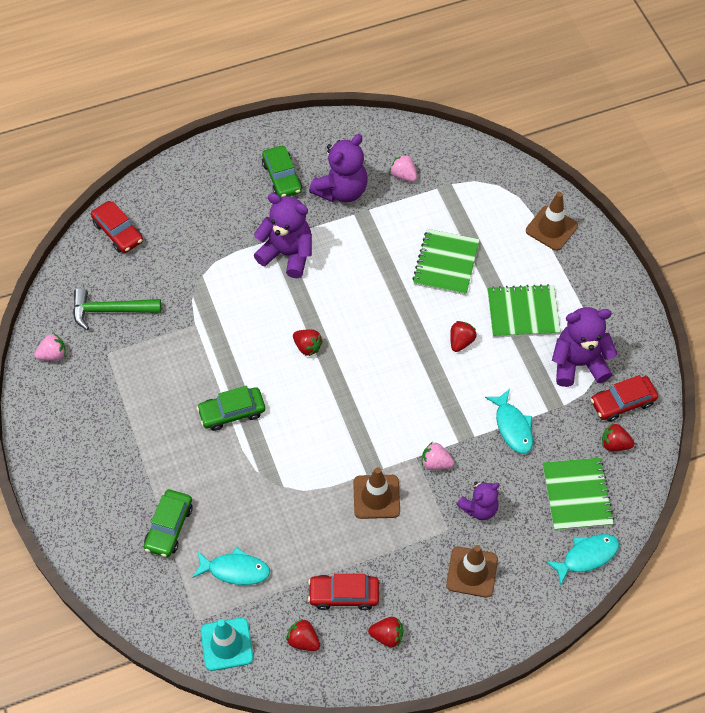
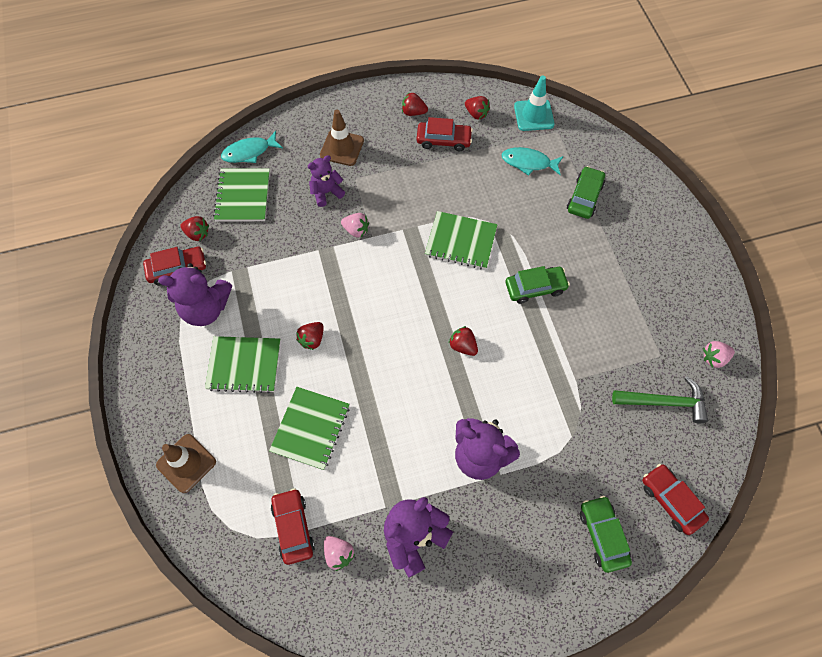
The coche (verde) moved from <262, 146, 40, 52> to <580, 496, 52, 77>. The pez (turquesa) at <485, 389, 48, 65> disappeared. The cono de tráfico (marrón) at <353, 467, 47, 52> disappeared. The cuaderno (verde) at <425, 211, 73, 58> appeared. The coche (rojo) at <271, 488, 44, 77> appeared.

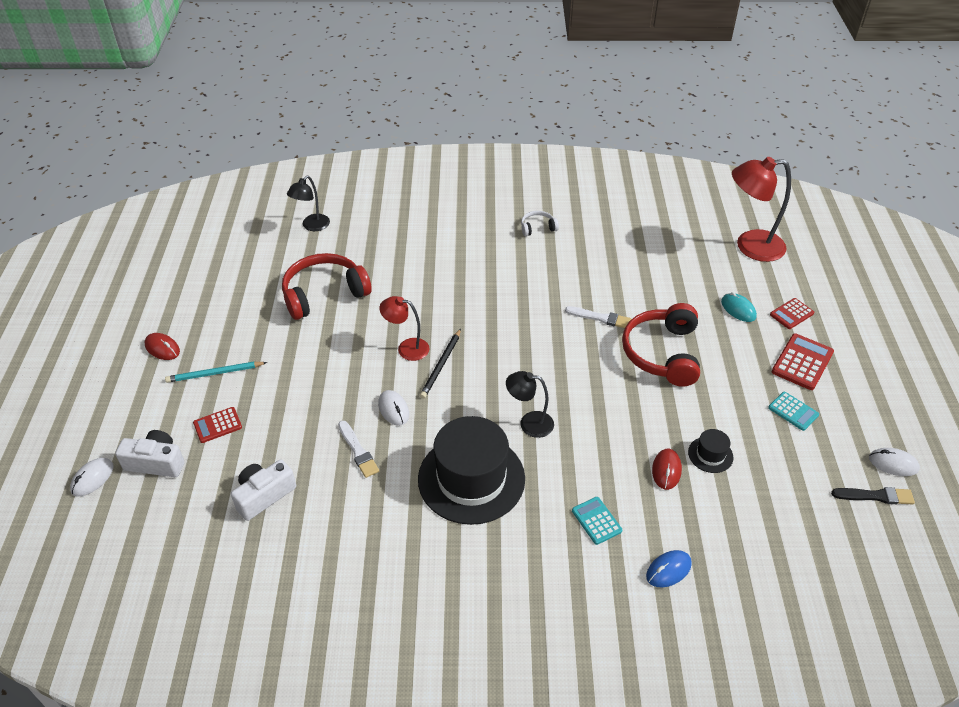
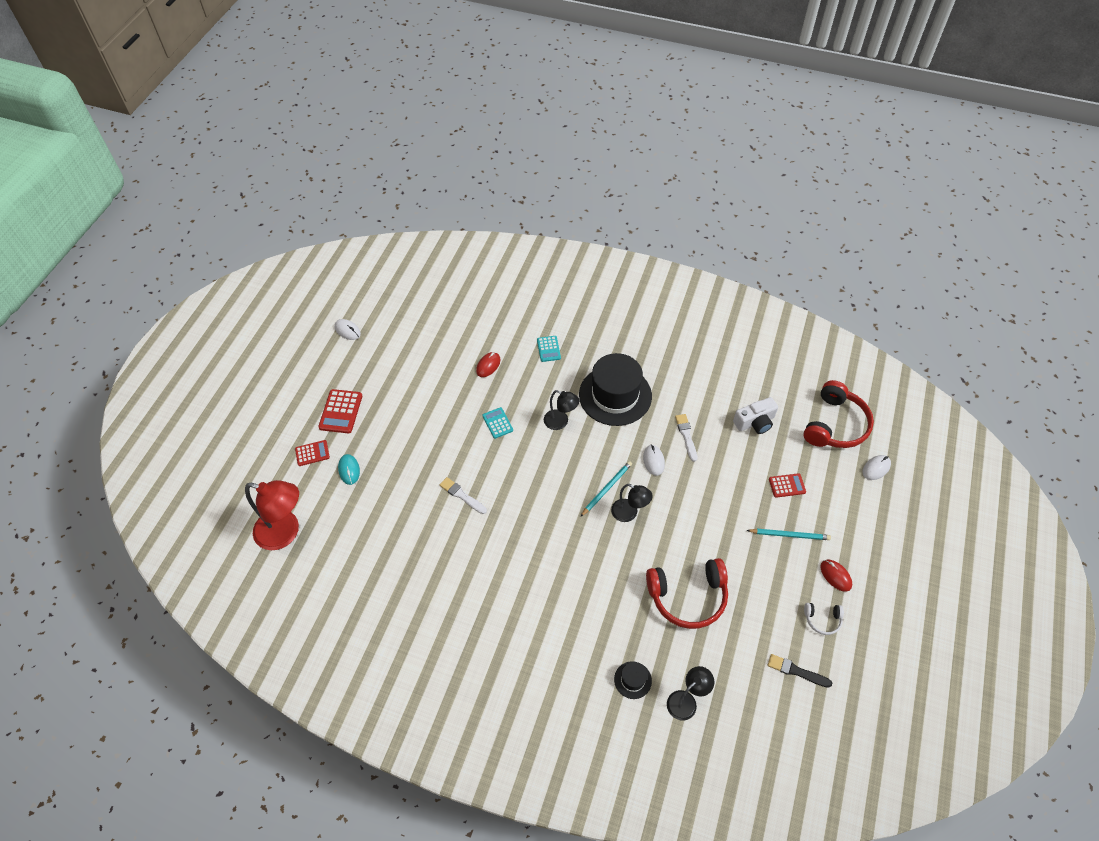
The auriculares (blanco) moved from <521, 211, 38, 25> to <804, 603, 40, 32>. The lámpara (rojo) at <379, 296, 51, 65> became the lámpara (negro) at <611, 484, 42, 38>. The auriculares (rojo) moved from <622, 303, 78, 83> to <803, 380, 71, 68>. The lápiz (negro) at <420, 329, 41, 70> became the lápiz (turquesa) at <580, 461, 52, 56>. The calculadora (rojo) at <772, 334, 62, 56> turned 45 degrees counterclockwise. The calculadora (turquesa) moved from <768, 392, 51, 39> to <482, 407, 31, 32>. The sombrero (negro) moved from <688, 429, 45, 44> to <614, 661, 38, 38>. The cámara (blanco) at <115, 430, 70, 47> disappeared. The pincel (negro) moved from <831, 487, 84, 18> to <768, 654, 64, 34>. The ratón (azul) at <646, 550, 46, 37> disappeared.

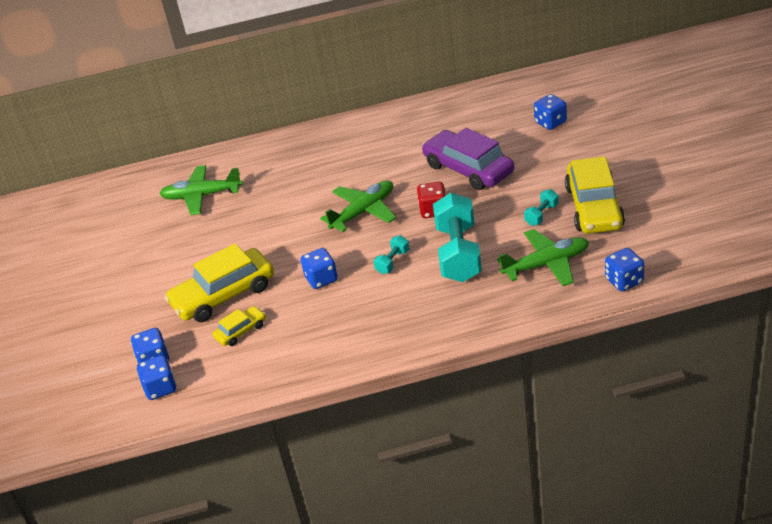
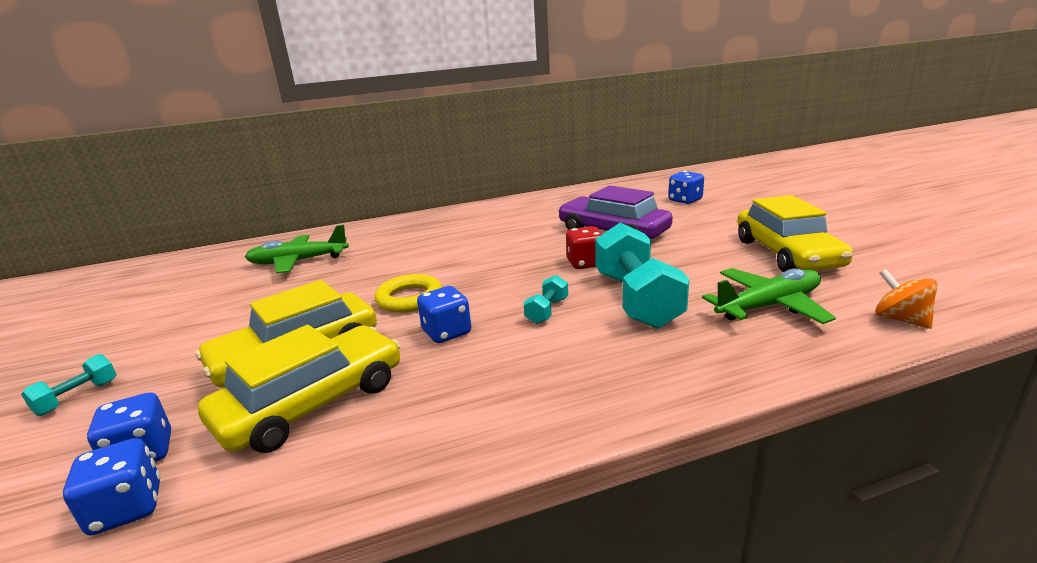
The avión (verde) at <320, 180, 76, 52> disappeared. The mancuerna (turquesa) moved from <524, 189, 35, 37> to <21, 354, 96, 62>. The dado (azul) at <605, 248, 39, 43> was replaced by the peonza (naranja) at <875, 269, 63, 60>. The coche (amarillo) at <213, 306, 53, 40> changed to 2.03 times the size. The anillo (amarillo) at <375, 274, 67, 39> appeared.

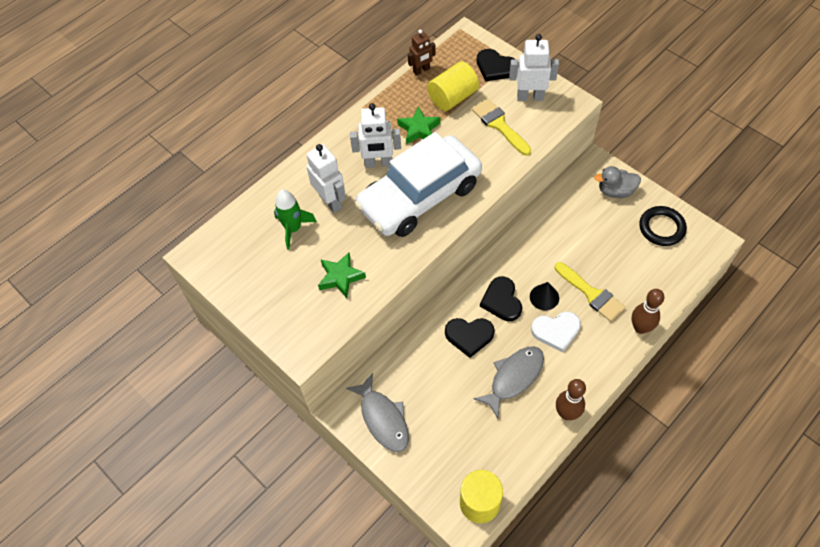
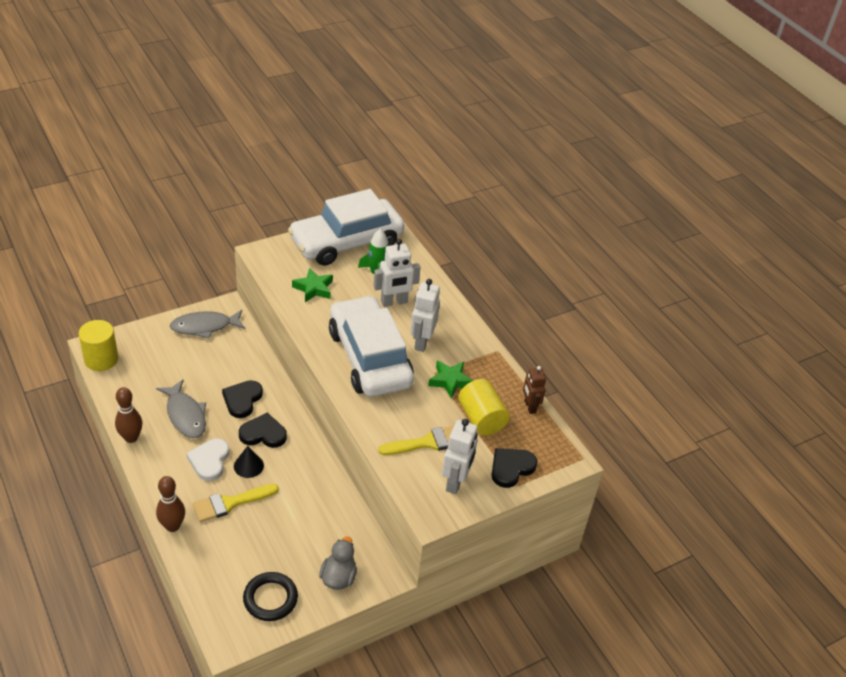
The coche (blanco) at <288, 189, 117, 77> appeared.

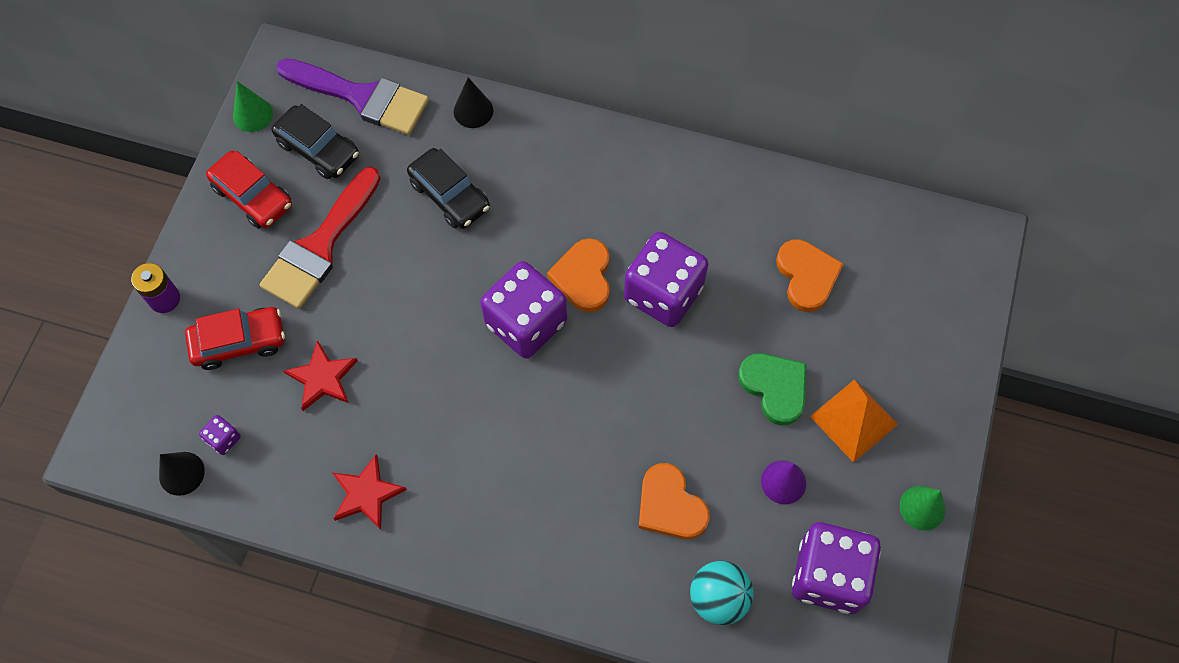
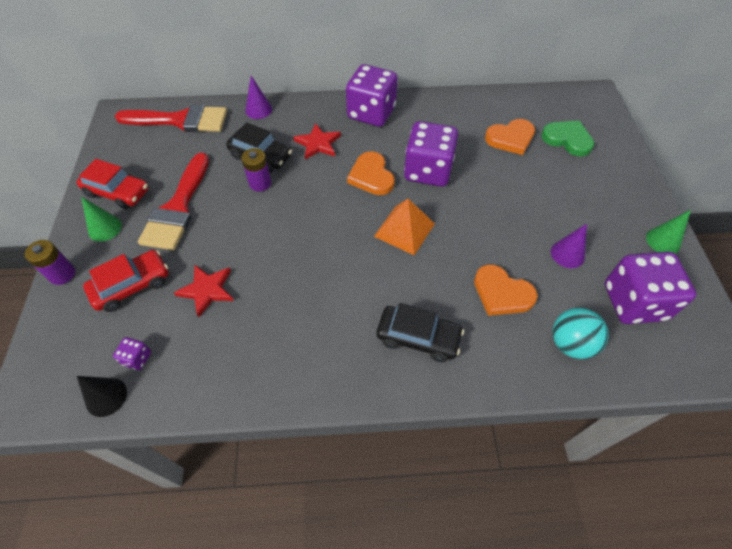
The pincel (morado) at <276, 58, 153, 77> became the pincel (rojo) at <115, 104, 112, 28>. The cono (negro) at <454, 77, 39, 51> became the cono (morado) at <245, 76, 27, 43>. The cono (verde) moved from <233, 81, 40, 51> to <82, 197, 40, 45>. The coche (negro) moved from <272, 104, 87, 75> to <377, 303, 87, 59>. The corazón (naranja) at <776, 239, 68, 73> turned 105 degrees clockwise. The dado (morado) moved from <480, 261, 87, 98> to <346, 64, 52, 63>. The corazón (verde) moved from <738, 353, 68, 72> to <541, 121, 53, 35>. The pirámide (naranja) moved from <810, 379, 88, 84> to <374, 199, 61, 56>. The estrella (rojo) moved from <333, 454, 74, 76> to <293, 123, 48, 37>. The pila (morado) at <241, 148, 30, 44> appeared.

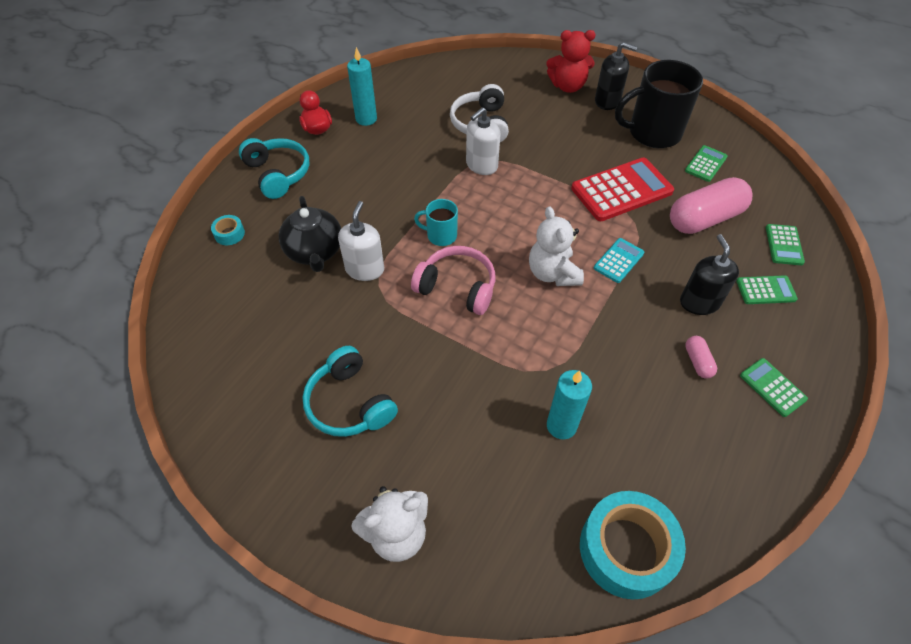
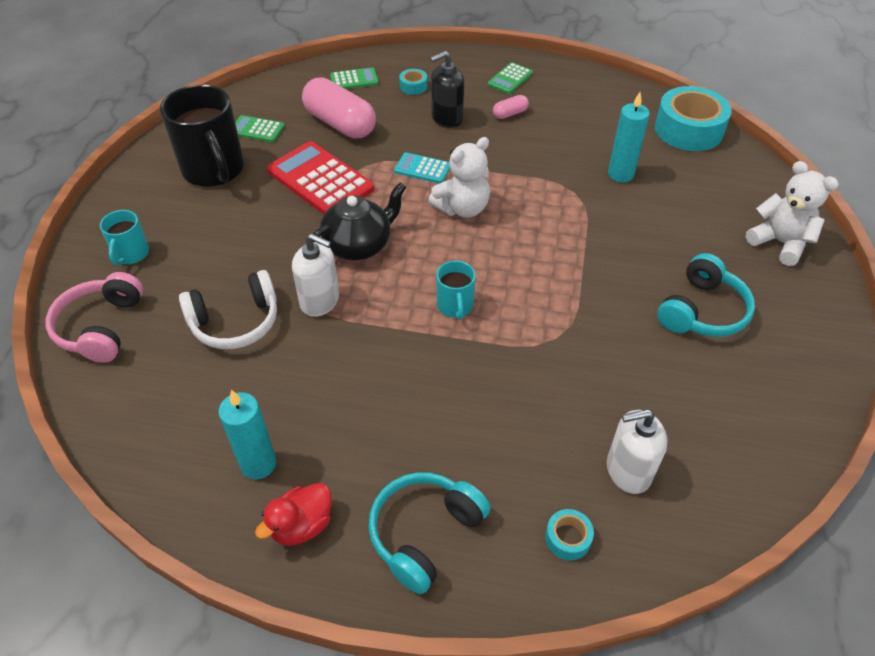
The osito (rojo) at <547, 30, 49, 63> was replaced by the taza (turquesa) at <100, 210, 49, 55>. The dispensador de jabón (negro) at <595, 42, 42, 68> disappeared. The tetera (negro) moved from <279, 196, 62, 76> to <313, 182, 93, 78>. The dispensador de jabón (blanco) moved from <338, 201, 46, 80> to <607, 409, 61, 85>. The auriculares (rosa) moved from <411, 246, 84, 69> to <45, 272, 98, 91>. The calculadora (verde) at <736, 275, 62, 29> was replaced by the cinta adhesiva (turquesa) at <399, 69, 28, 26>.

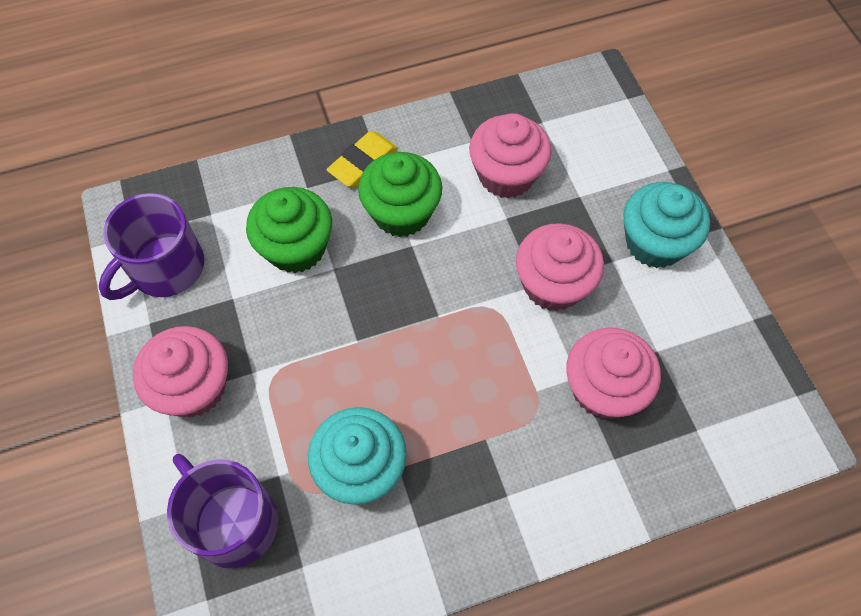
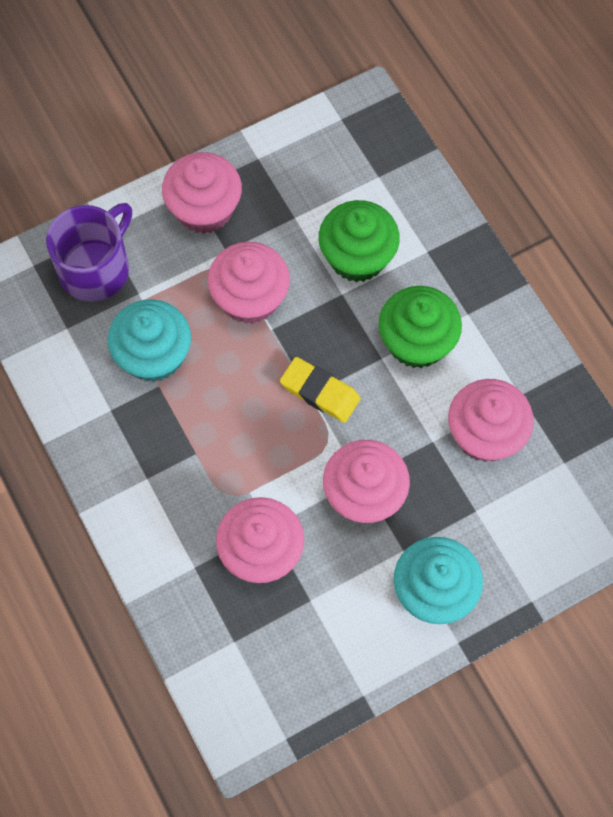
The goma de borrar (amarillo) moved from <327, 131, 71, 56> to <280, 357, 81, 66>. The taza (morado) at <99, 193, 105, 107> disappeared. The magdalena (rosa) at <208, 242, 82, 82> appeared.

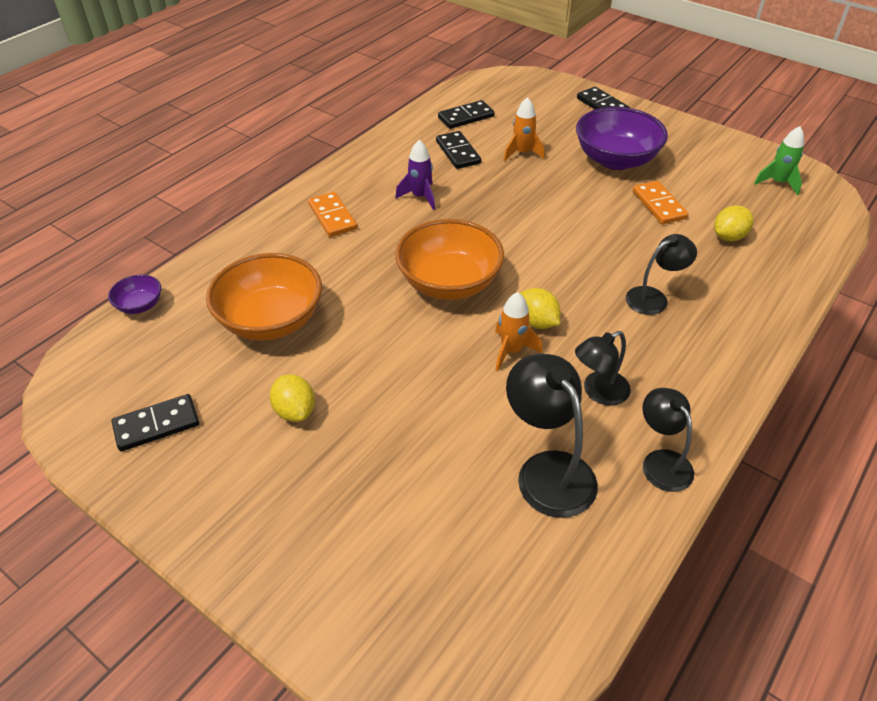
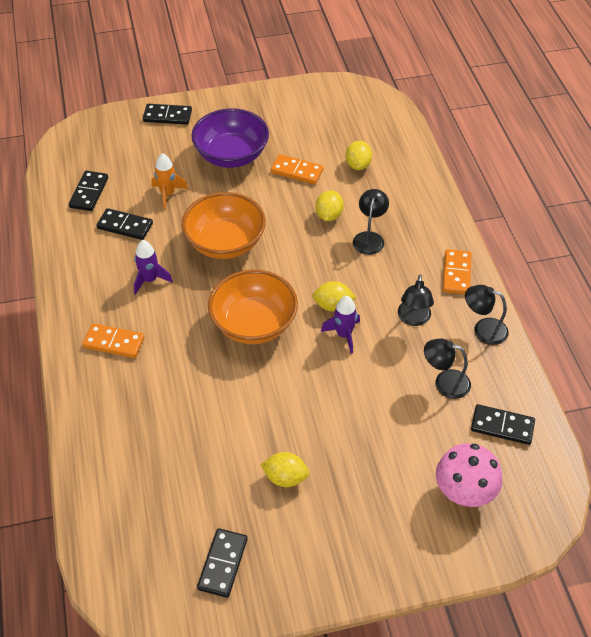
The cohete (verde) at <754, 126, 50, 70> disappeared. The cuenco (naranja) moved from <206, 253, 116, 88> to <182, 192, 84, 67>. The cuenco (morado) at <108, 274, 53, 40> disappeared. The cohete (naranja) at <495, 292, 48, 79> became the cohete (morado) at <321, 296, 39, 58>. The lámpara (negro) at <506, 354, 92, 164> changed to 0.65 times the size. The limón (amarillo) at <316, 190, 28, 31> appeared. The ficha de dominó (naranja) at <443, 249, 29, 45> appeared. The ficha de dominó (negro) at <471, 404, 64, 41> appeared. The seta (rosa) at <436, 443, 66, 64> appeared.

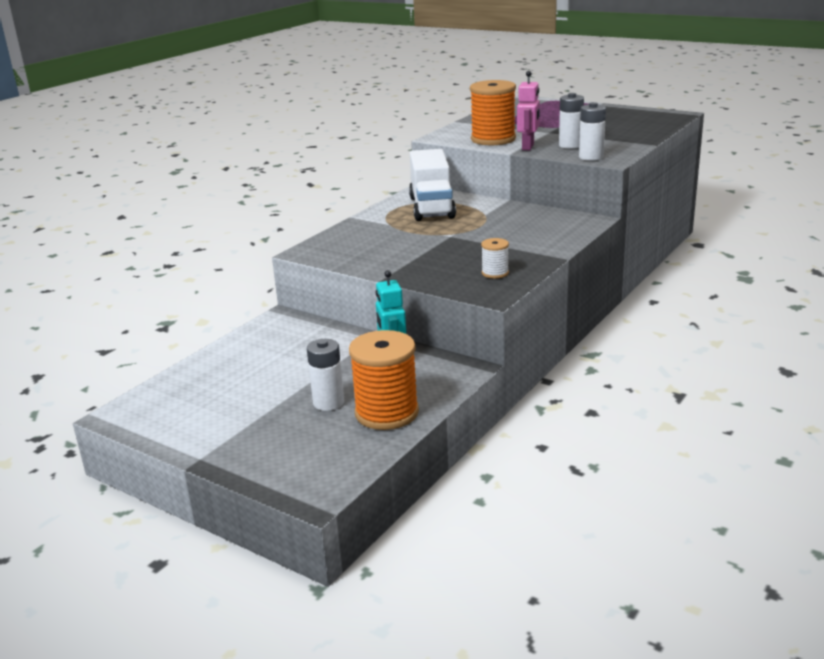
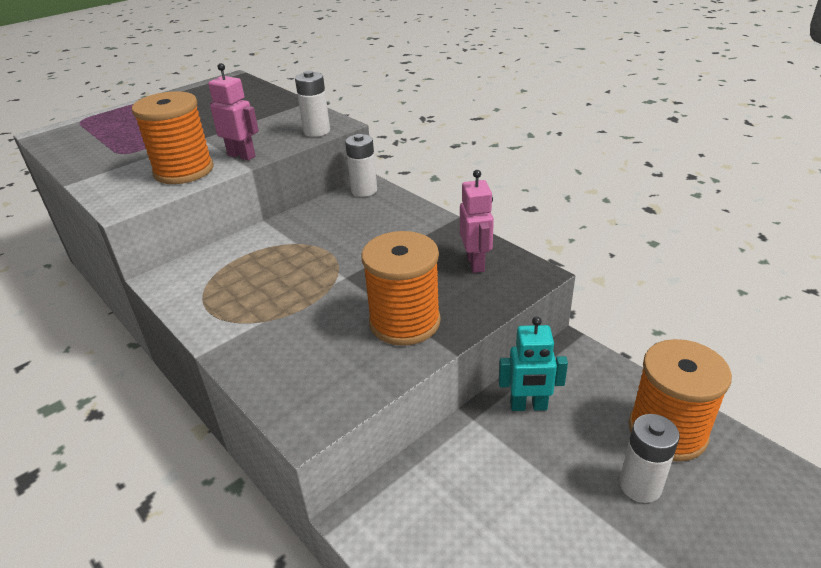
The pila (blanco) moved from <559, 93, 25, 56> to <345, 134, 32, 63>. The camión (blanco) at <409, 149, 47, 72> disappeared. The carrete (blanco) at <481, 238, 28, 41> was replaced by the robot (rosa) at <460, 170, 34, 103>. The carrete (naranja) at <361, 231, 80, 115> appeared.

